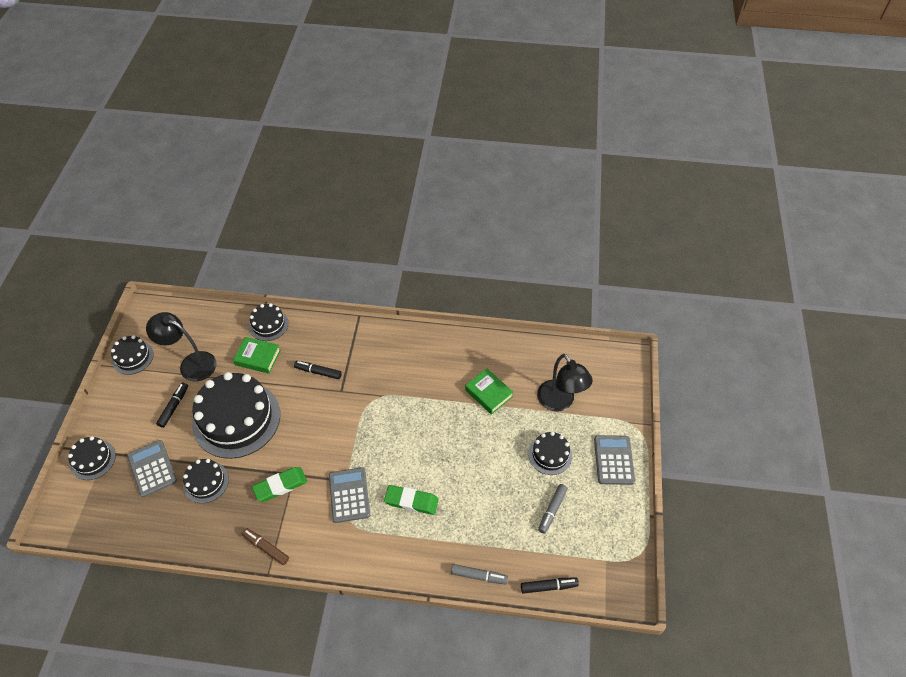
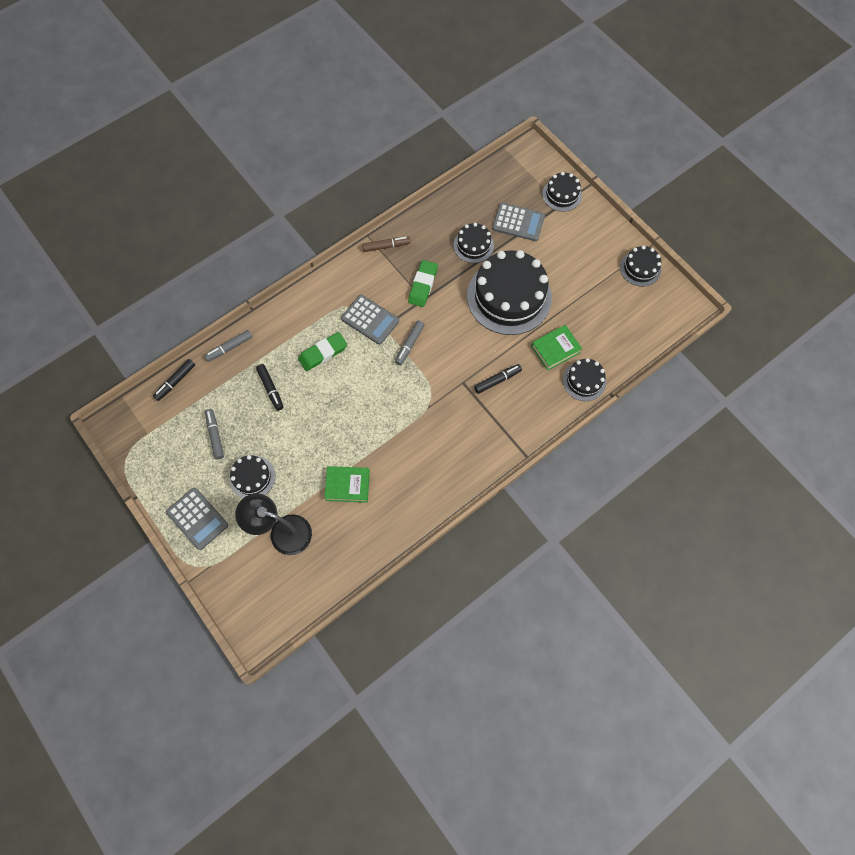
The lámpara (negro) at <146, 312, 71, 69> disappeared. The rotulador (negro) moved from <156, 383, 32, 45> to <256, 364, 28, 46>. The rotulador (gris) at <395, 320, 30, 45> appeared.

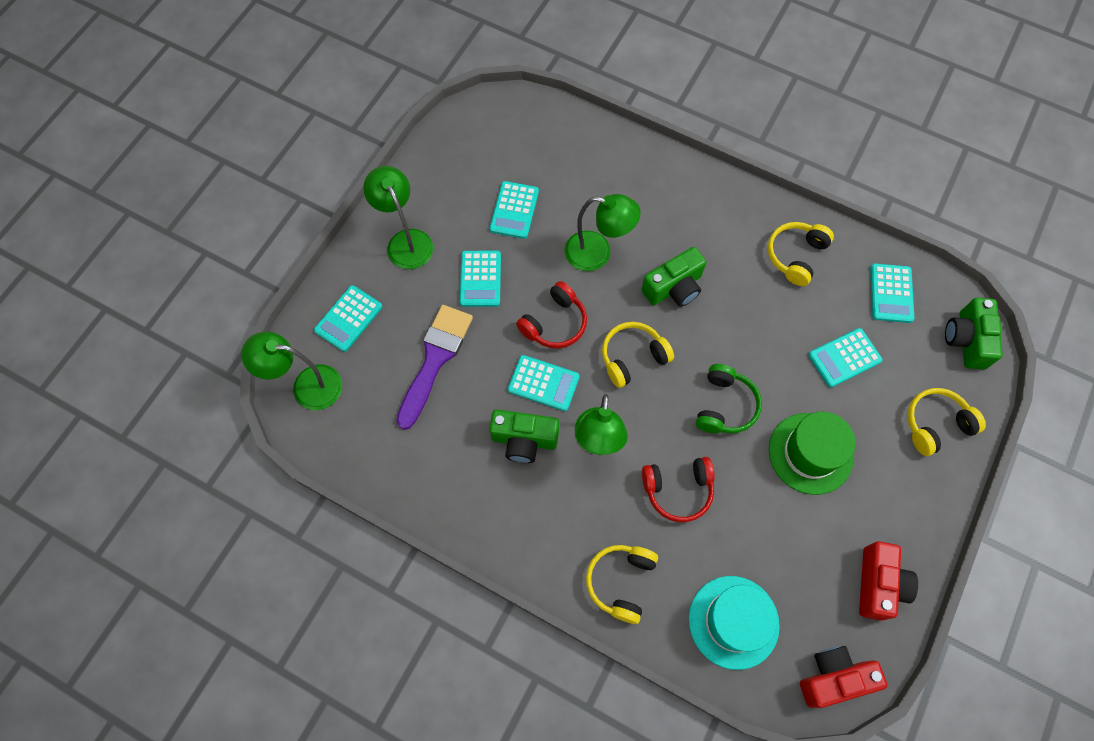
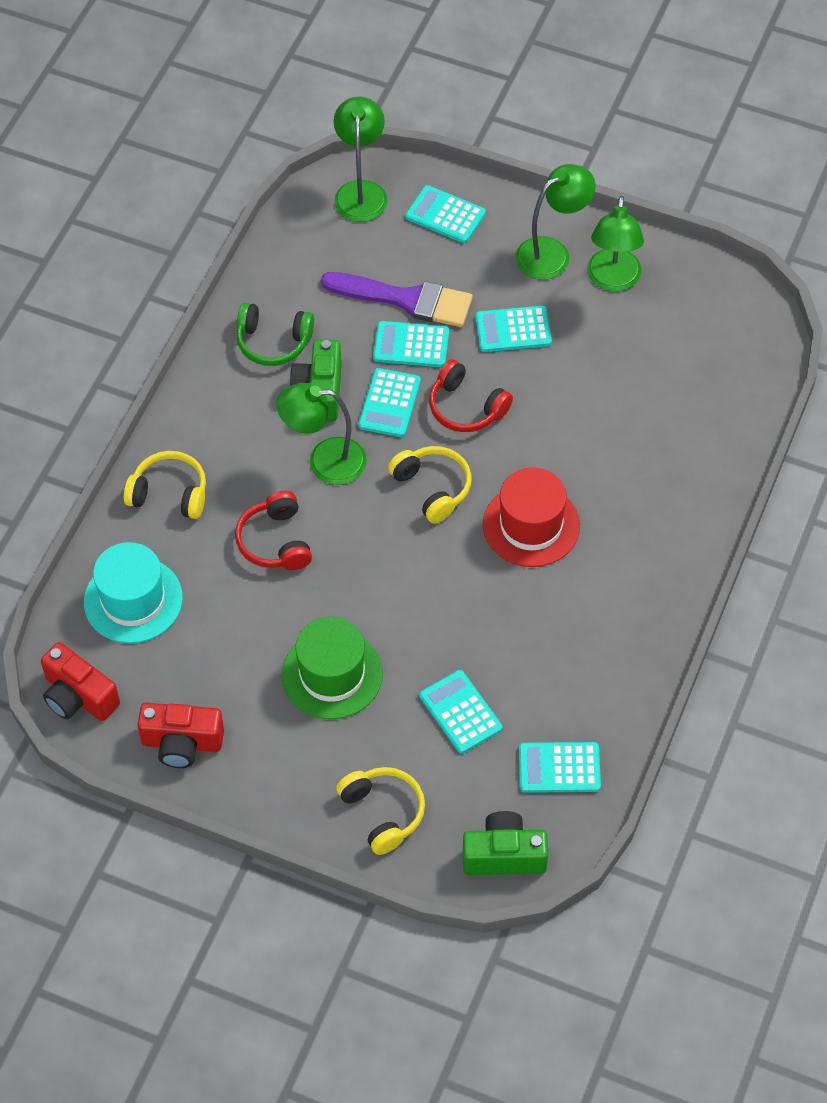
The calculadora (turquesa) moved from <490, 181, 49, 58> to <373, 321, 76, 46>. The lámpara (verde) moved from <565, 194, 76, 77> to <587, 196, 57, 96>. The auriculares (amarillo) at <768, 222, 66, 64> disappeared. The cámara (verde) at <641, 247, 65, 60> was replaced by the sombrero (rojo) at <483, 468, 97, 99>. The auriculares (verde) moved from <696, 364, 66, 70> to <237, 303, 77, 63>. The cámara (rojo) at <800, 646, 88, 62> turned 150 degrees clockwise.

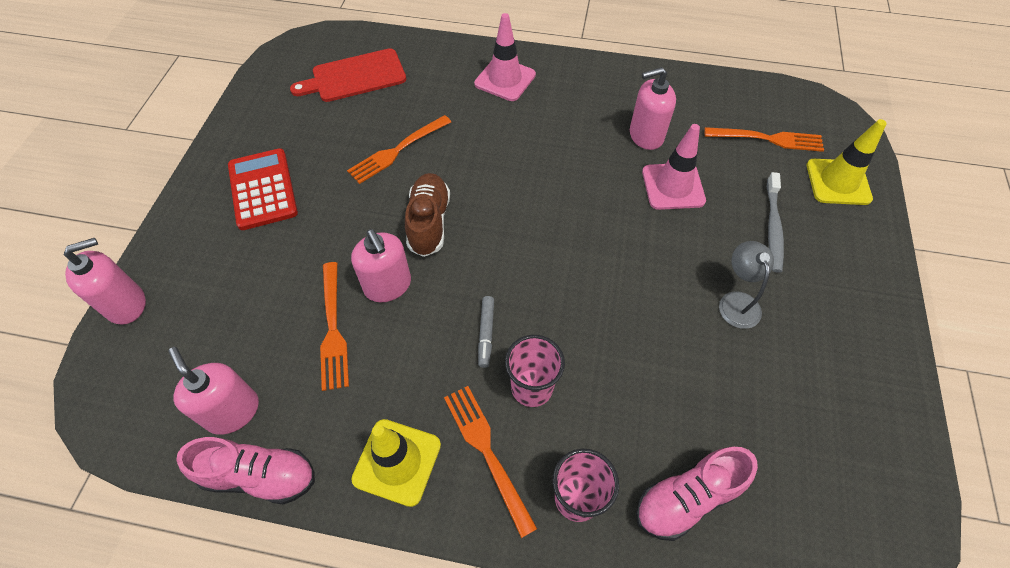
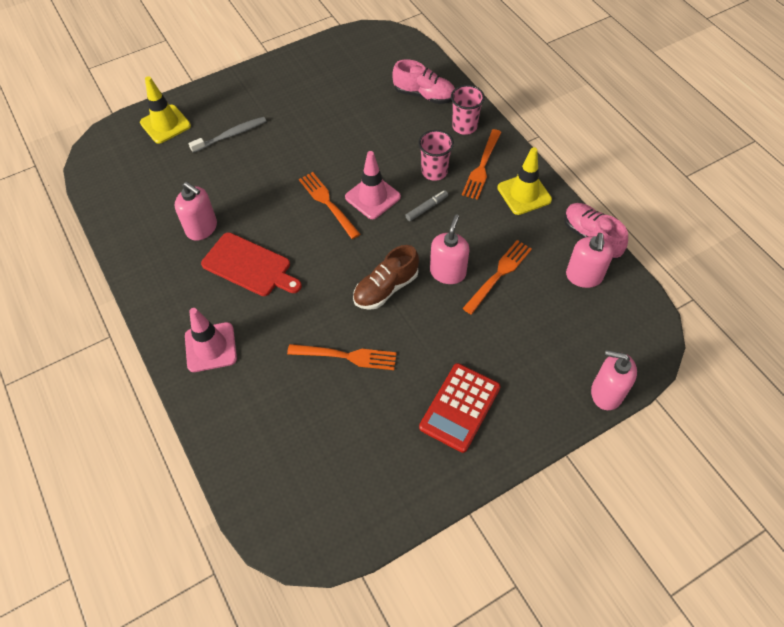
The tabla de cortar (rojo) moved from <290, 48, 116, 54> to <201, 232, 101, 64>. The cono de tráfico (rosa) moved from <642, 124, 64, 86> to <345, 151, 56, 68>. The tenedor (naranja) moved from <704, 127, 120, 25> to <299, 172, 61, 67>. The lámpara (gris) at <719, 241, 55, 88> disappeared.

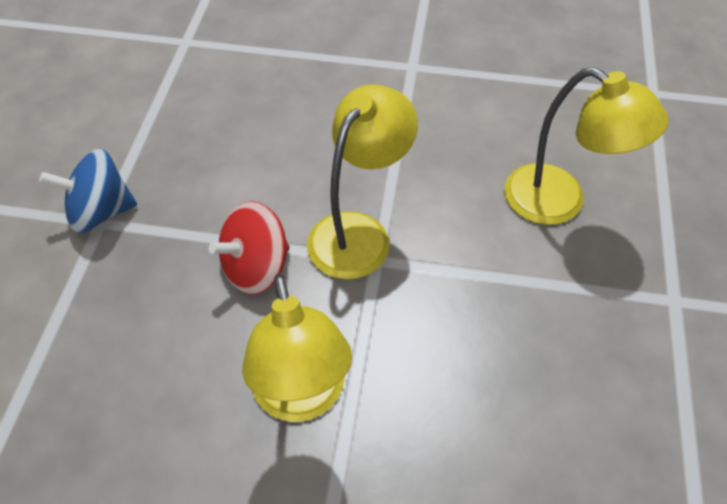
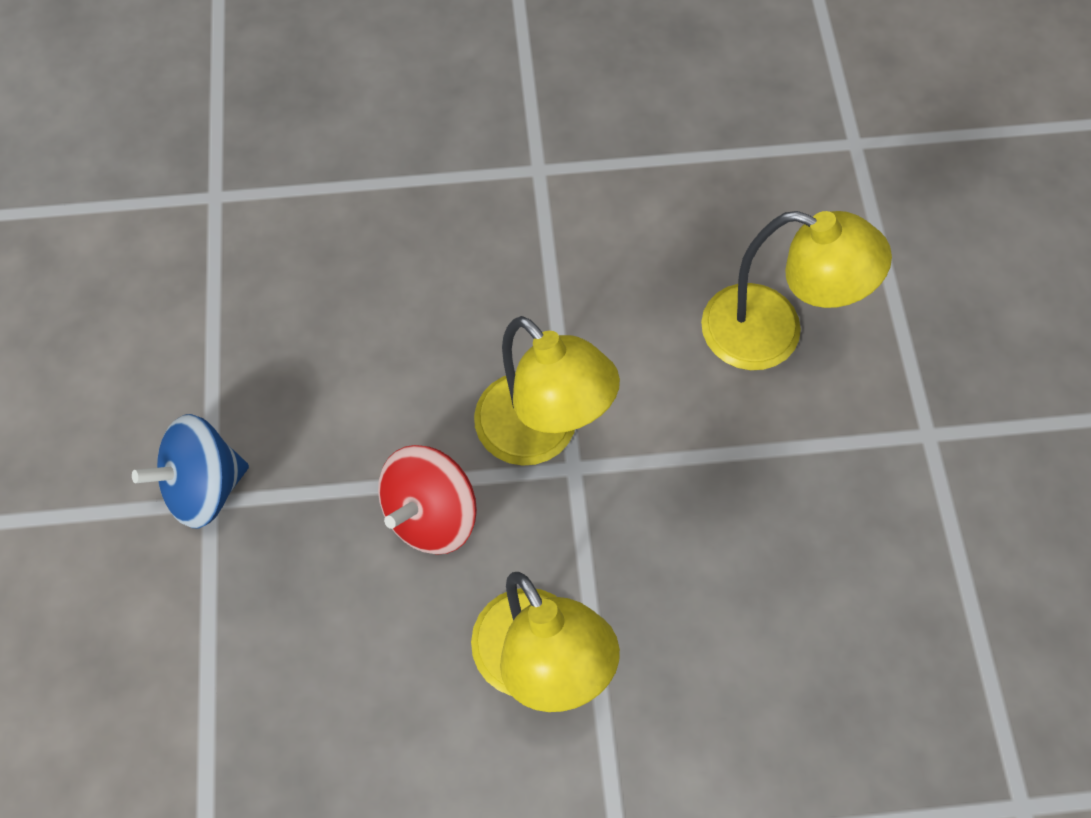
The lámpara (amarillo) at <307, 84, 111, 195> turned 120 degrees clockwise.

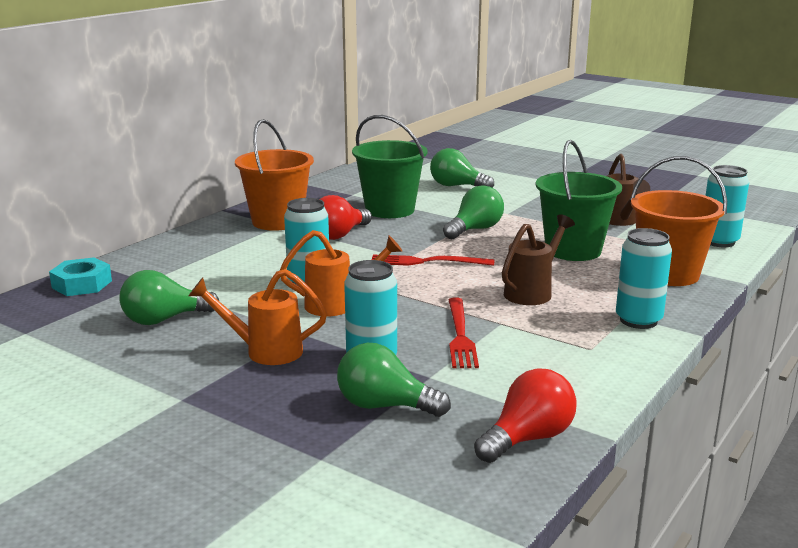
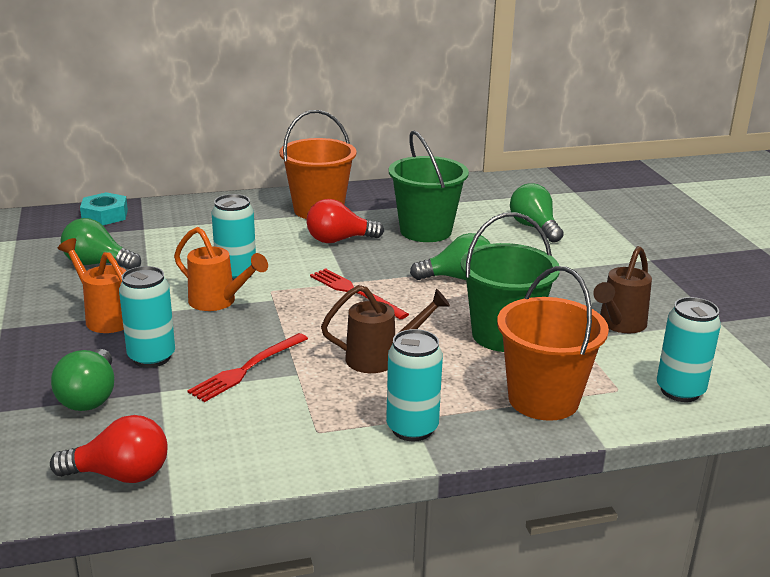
The bombilla (verde) at <337, 343, 114, 74> turned 150 degrees counterclockwise.

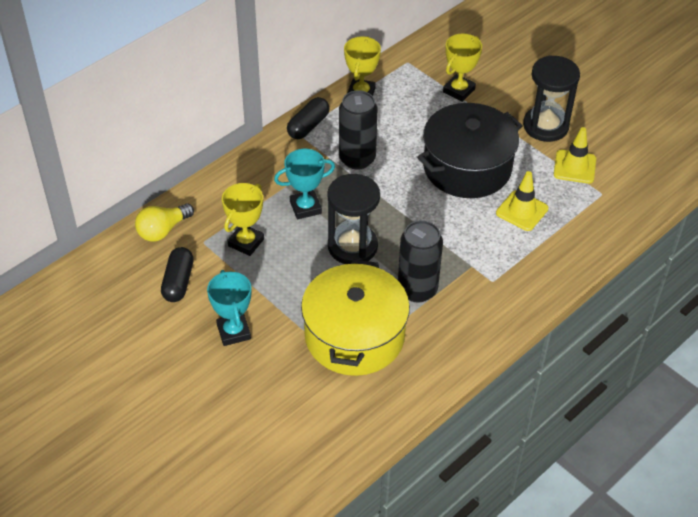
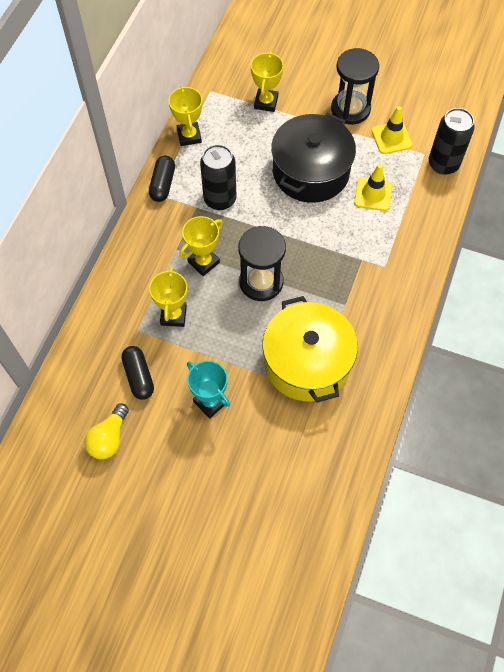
The trofeo (turquesa) at <274, 149, 61, 70> became the trofeo (amarillo) at <179, 216, 44, 60>. The bombilla (amarillo) moved from <135, 203, 59, 38> to <84, 404, 45, 55>. The lata (negro) moved from <398, 220, 45, 83> to <429, 108, 46, 67>.

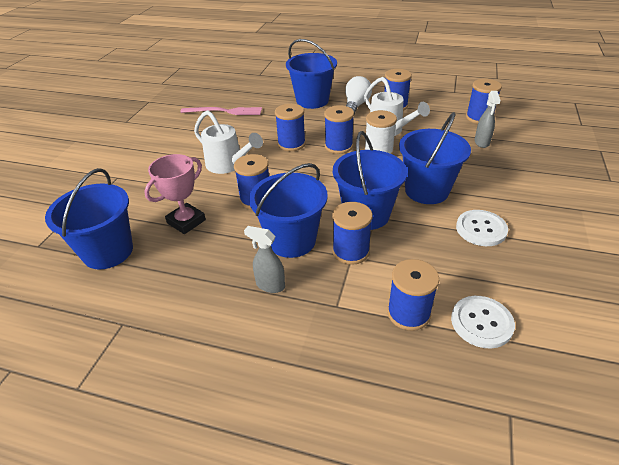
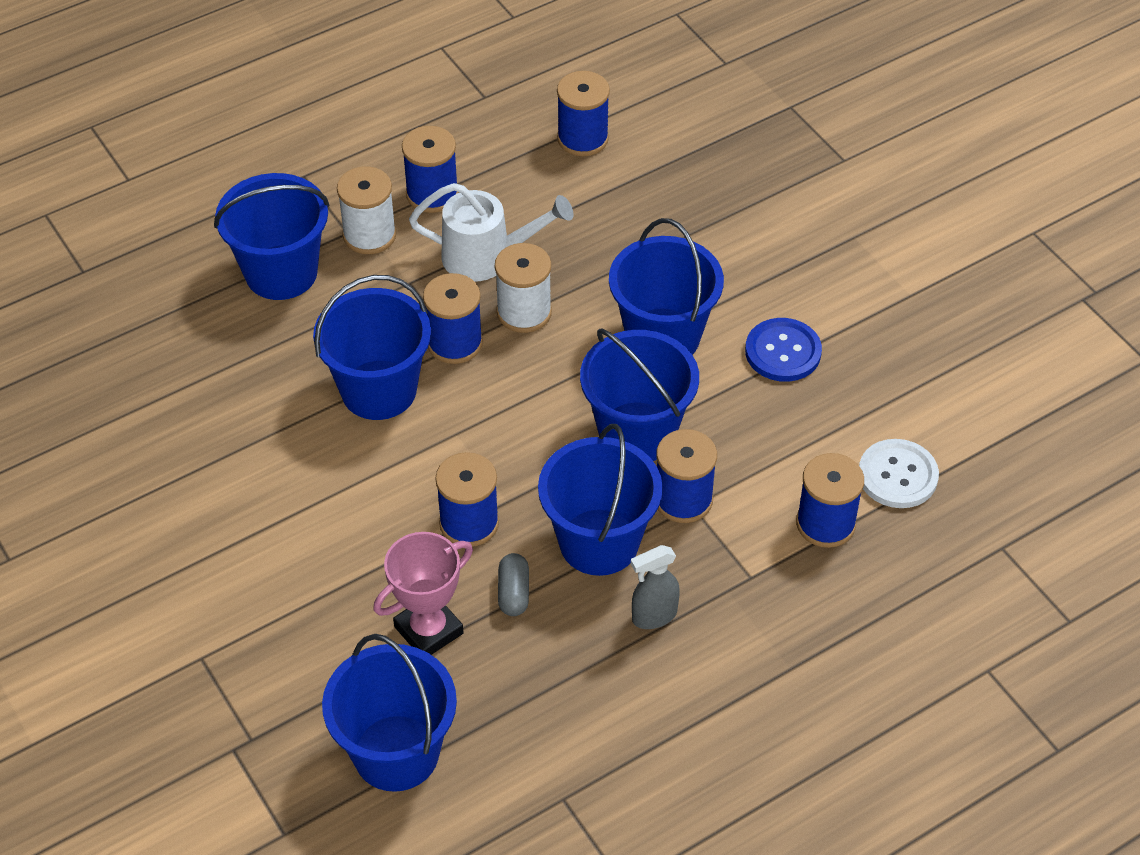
The bombilla (blanco) at <345, 76, 27, 39> was replaced by the carrete (blanco) at <337, 166, 59, 88>. The pulverizador (gris) at <475, 91, 26, 57> disappeared. The carrete (azul) at <275, 104, 31, 47> was replaced by the balde (azul) at <313, 275, 118, 145>. The tenedor (rosa) at <180, 107, 82, 8> disappeared. The regadera (blanco) at <194, 110, 69, 64> disappeared. The trofeo (rosa) at <144, 154, 62, 80> turned 60 degrees clockwise. The botón (blanco) at <456, 210, 52, 36> became the botón (azul) at <745, 318, 77, 64>. The cápsula (gris) at <498, 553, 31, 63> appeared.

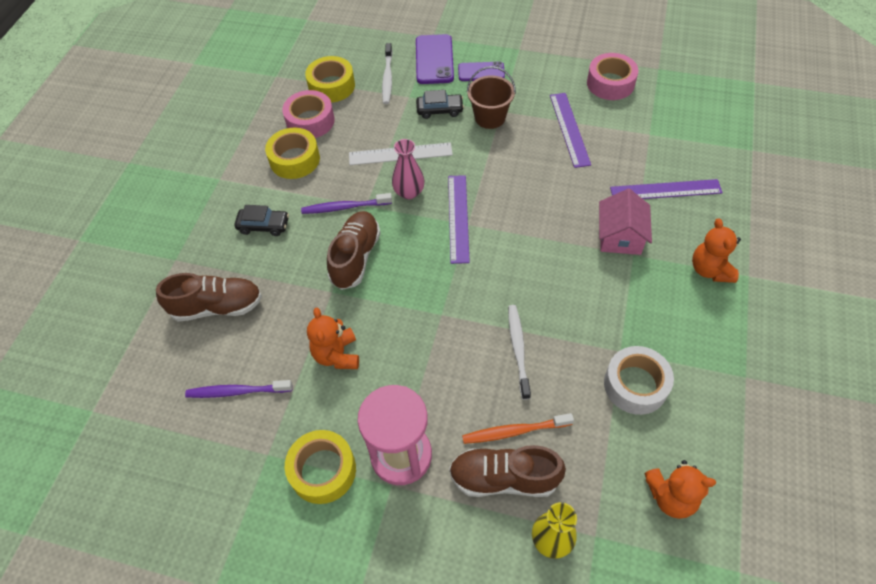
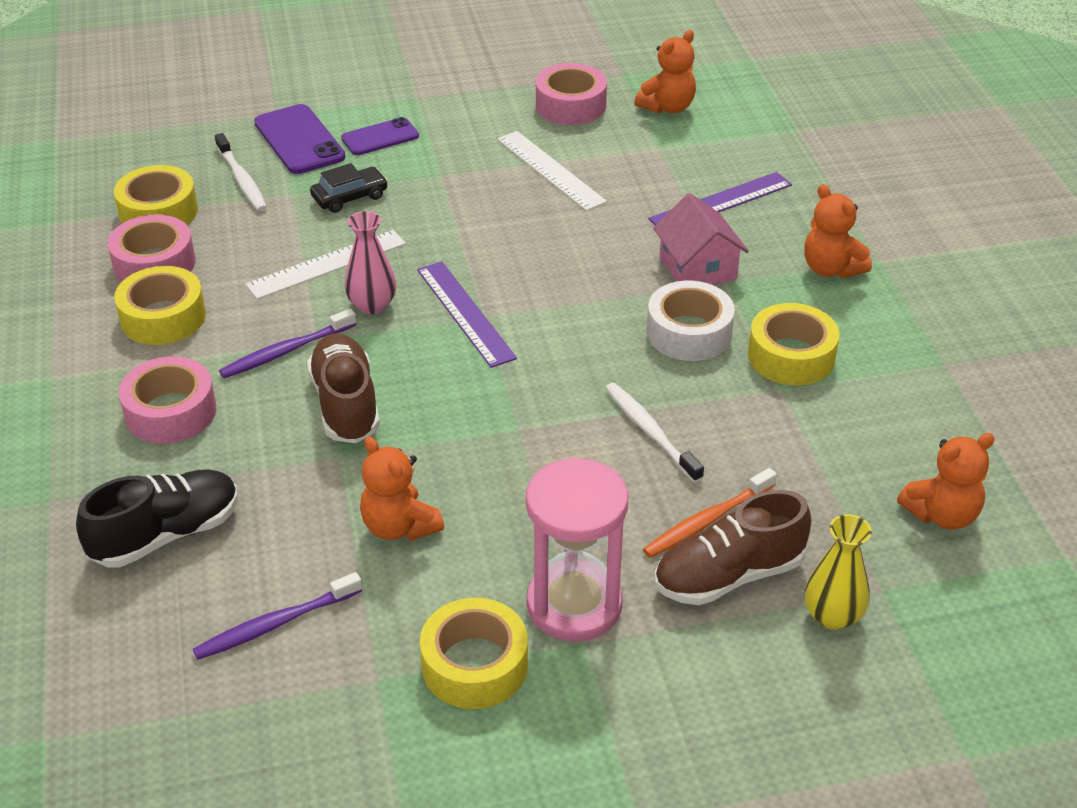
The balde (marrón) at <467, 66, 49, 63> disappeared. The regla (morado) at <550, 93, 41, 75> became the regla (blanco) at <497, 131, 110, 80>. The coche (negro) at <235, 205, 54, 31> was replaced by the cinta adhesiva (rosa) at <119, 356, 97, 88>. The zapato (marrón) at <156, 273, 106, 49> became the zapato (negro) at <76, 469, 162, 99>. The cinta adhesiva (blanco) moved from <604, 346, 70, 69> to <647, 281, 88, 80>. The osito (naranja) at <635, 30, 61, 84> appeared. The cinta adhesiva (amarillo) at <748, 303, 92, 82> appeared.

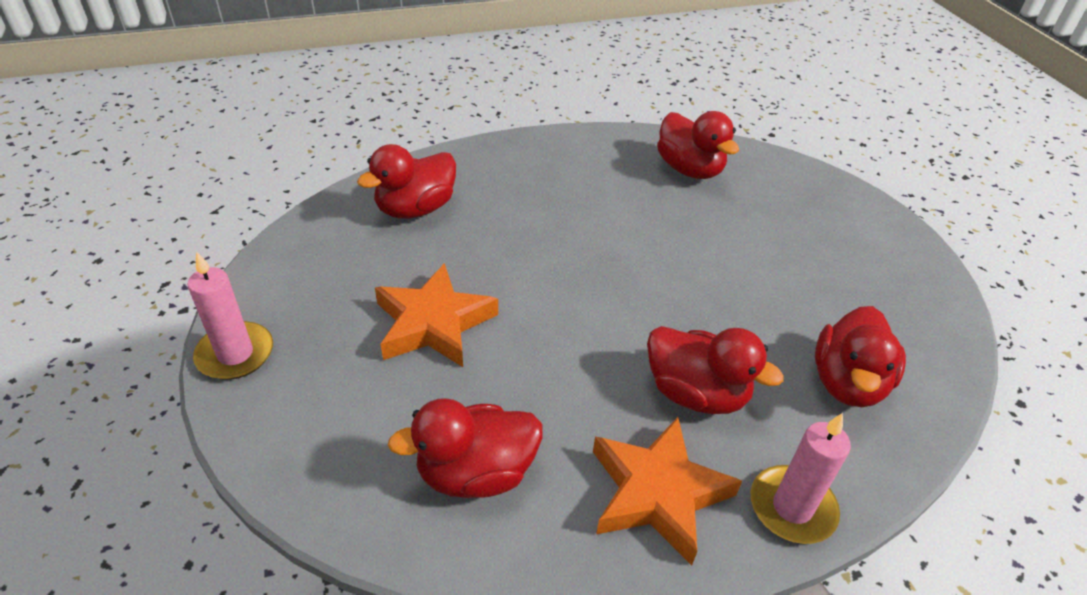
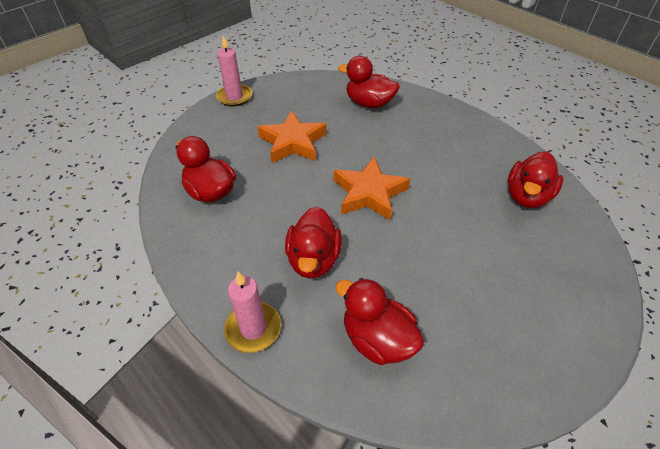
The pato (rojo) at <815, 306, 91, 101> turned 45 degrees clockwise. The estrella (naranja) moved from <593, 417, 149, 148> to <334, 156, 76, 64>.

